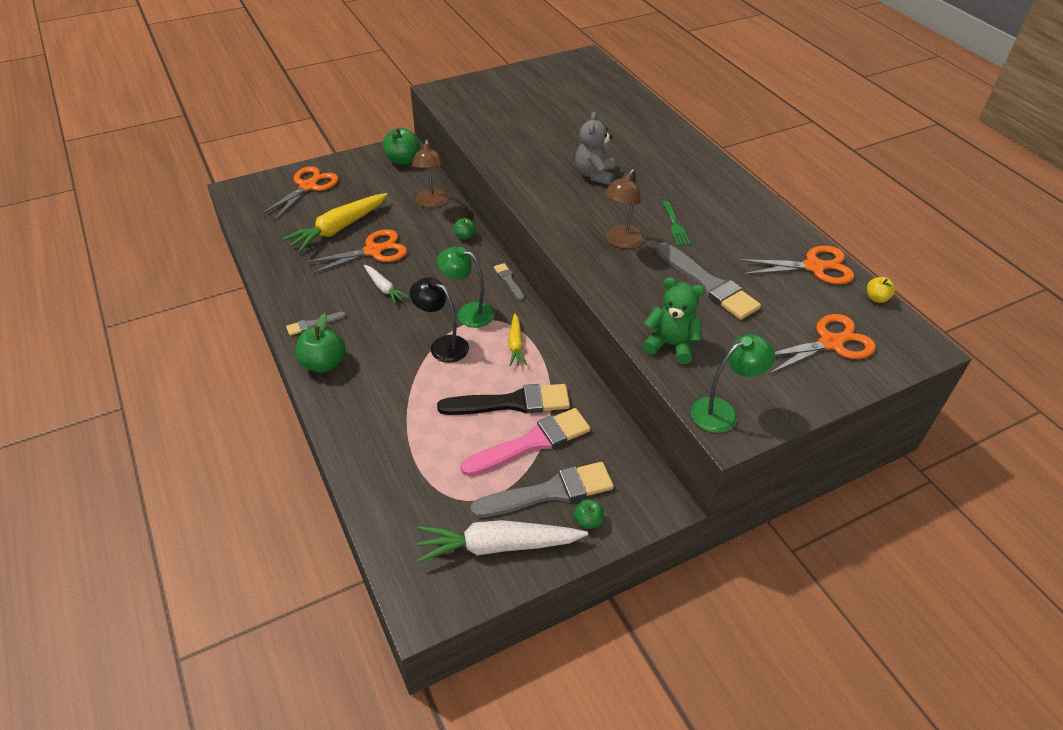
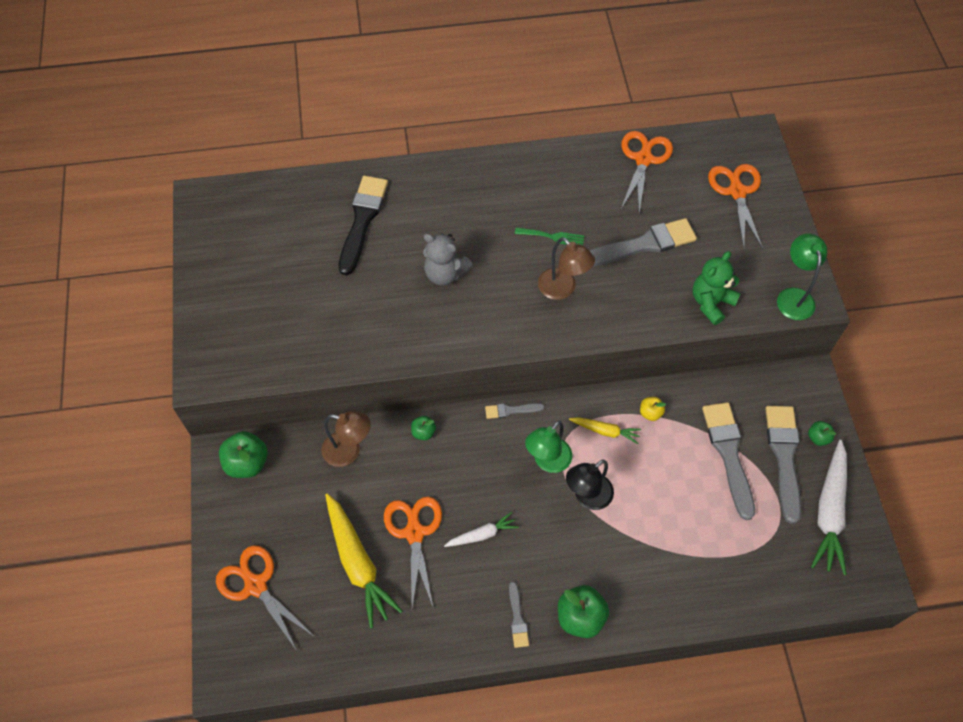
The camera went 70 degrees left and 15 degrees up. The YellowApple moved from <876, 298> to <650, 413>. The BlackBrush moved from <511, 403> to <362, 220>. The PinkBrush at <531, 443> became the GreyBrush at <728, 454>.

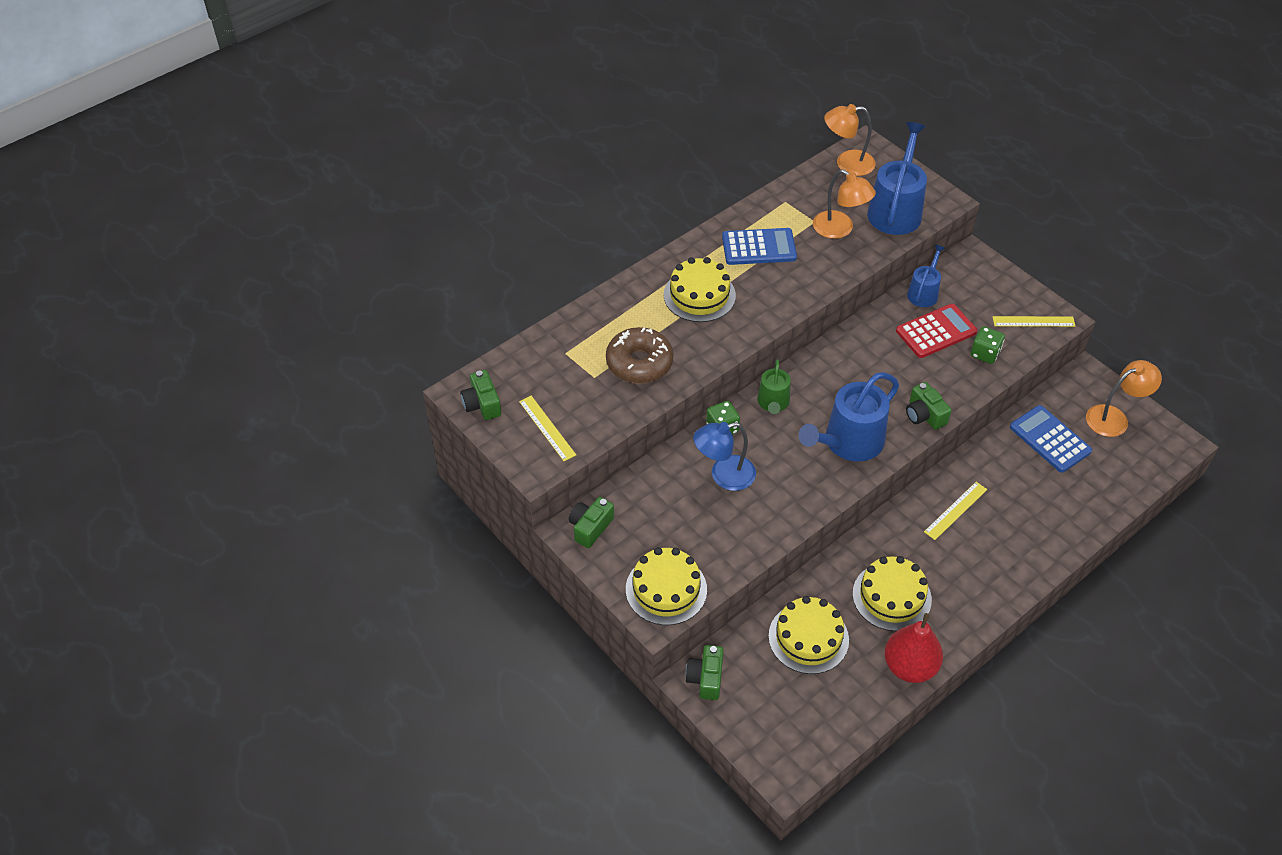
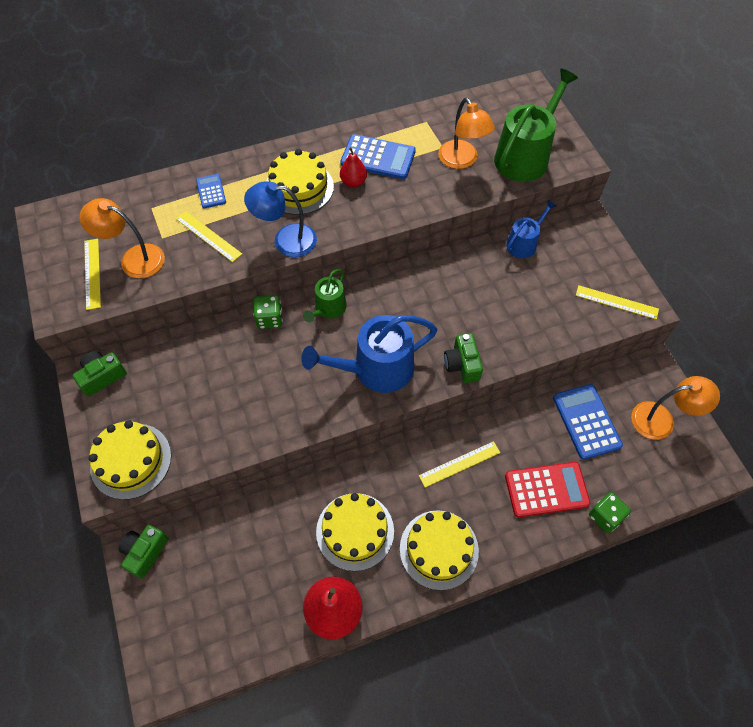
The camera went 20 degrees right and 10 degrees up. The OrangeLamp moved from <847, 163> to <134, 258>. The BlueWateringCan at <895, 210> became the GreenWateringCan at <525, 156>. The RedCalculator moved from <936, 331> to <546, 489>. The GreenDice moved from <984, 353> to <605, 516>. The BrownDonut at <639, 363> was replaced by the YellowRuler at <208, 236>. The GreenCamera at <482, 404> disappeared. The BlueLamp moved from <724, 475> to <286, 240>. The YellowCake moved from <808, 638> to <439, 549>. The RedPear at <353, 182> appeared. The BlueCalculator at <211, 191> appeared.

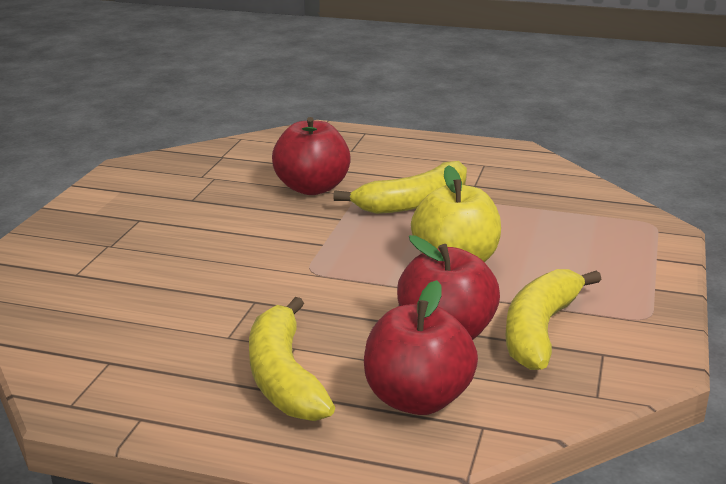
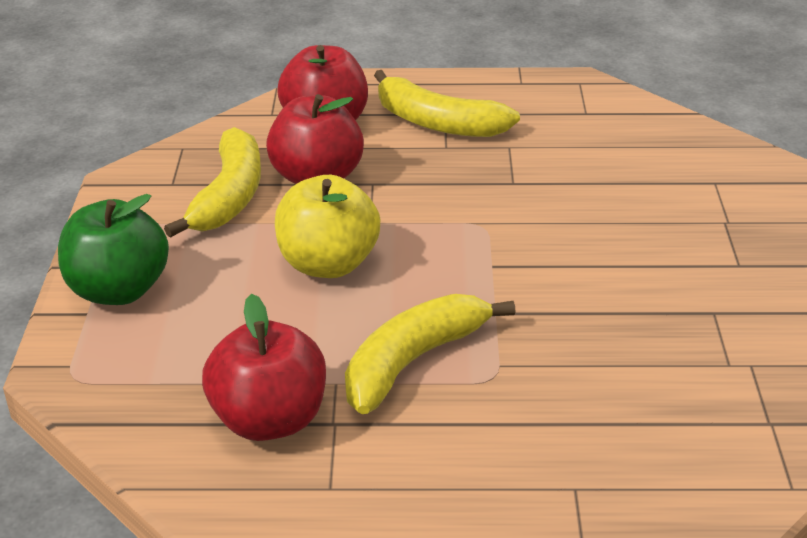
The camera went 165 degrees right and 10 degrees up. The RedApple moved from <312, 188> to <269, 420>. The YellowBanana at <284, 377> turned 150 degrees clockwise. The GreenApple at <119, 290> appeared.

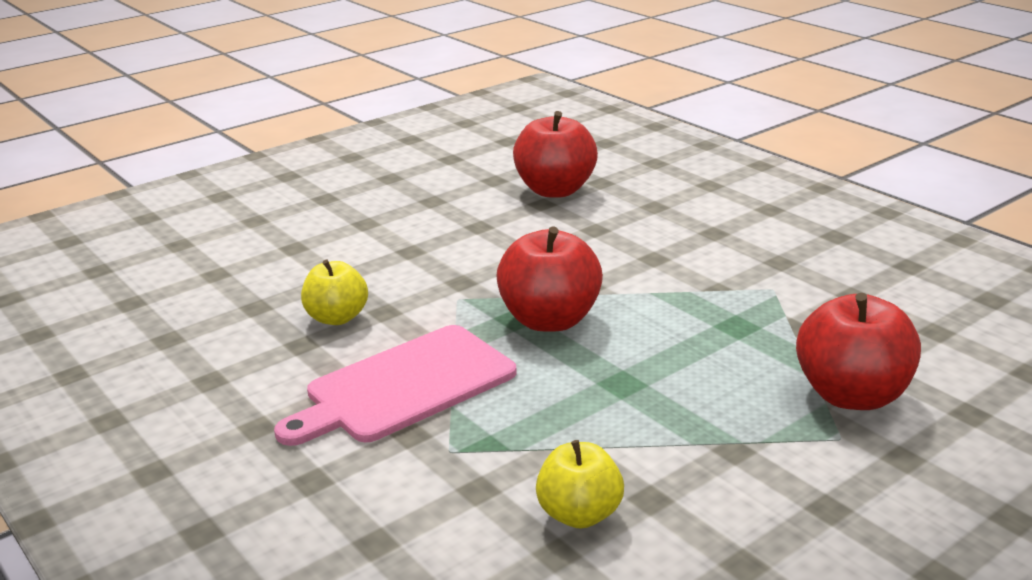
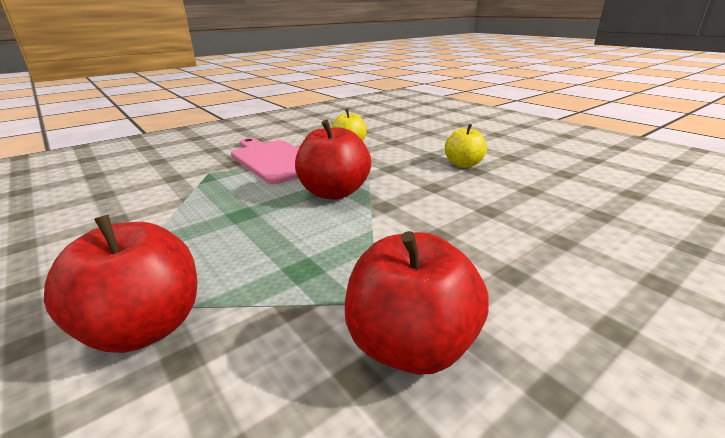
The camera went 90 degrees right and 0 degrees up. The RedApple moved from <555, 190> to <410, 345>. The YellowApple moved from <579, 514> to <463, 164>.

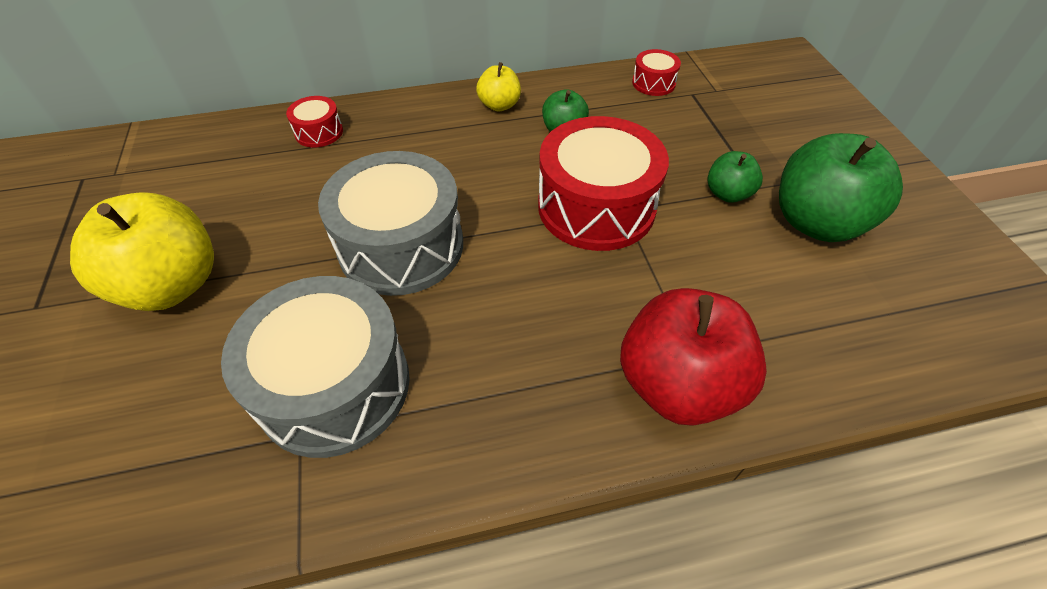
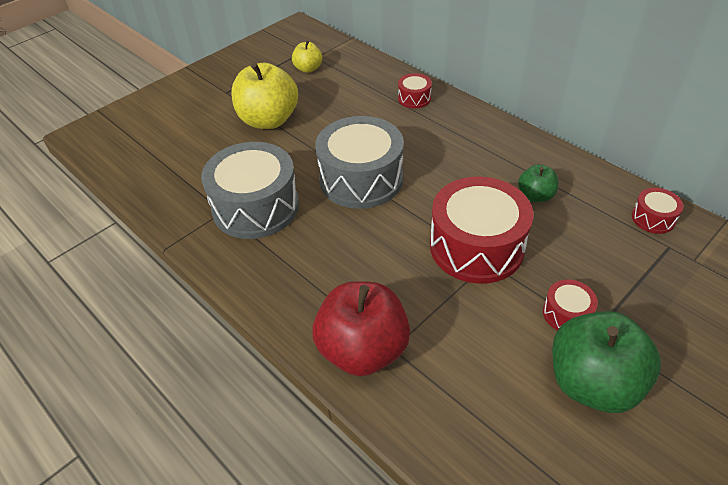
The camera went 60 degrees right and 5 degrees down. The YellowApple moved from <499, 105> to <308, 69>. The GreenApple at <727, 194> was replaced by the RedDrum at <566, 314>.

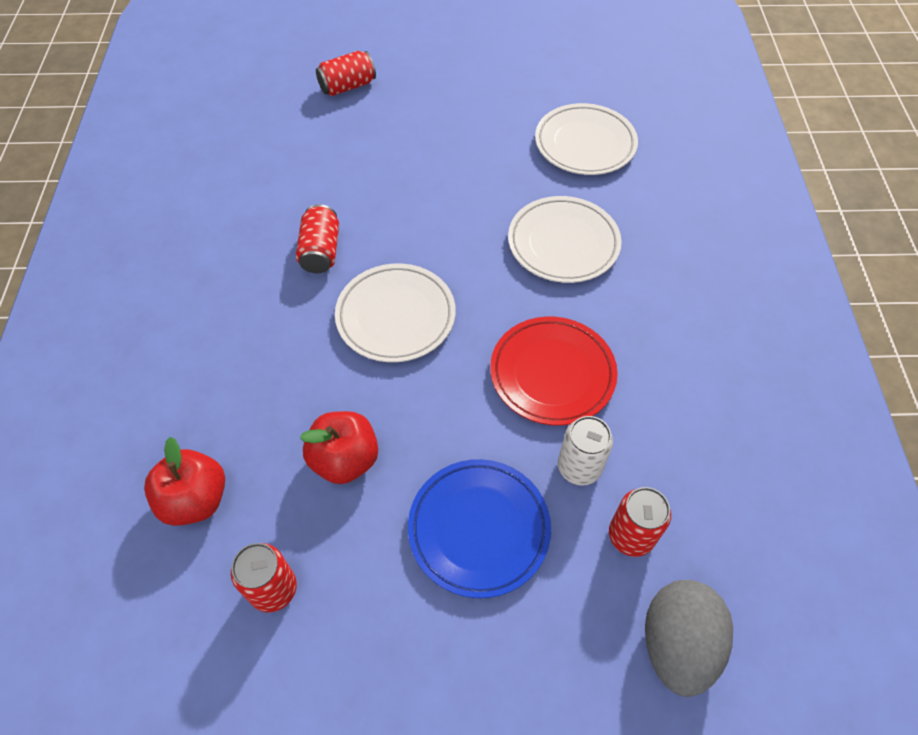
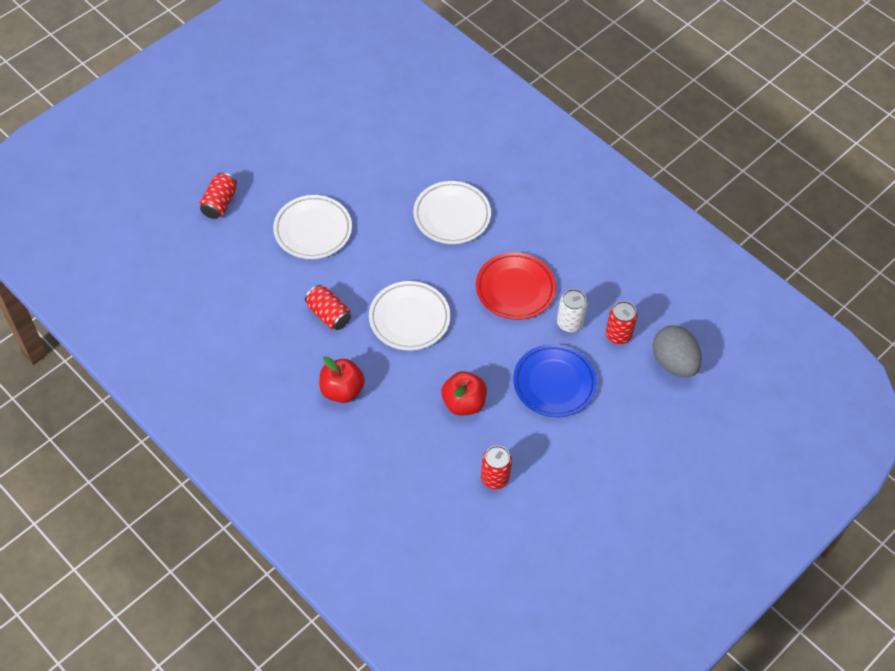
The camera went 45 degrees left and 0 degrees up. The WhitePlate moved from <585, 144> to <313, 230>. The RedApple moved from <195, 500> to <342, 390>.

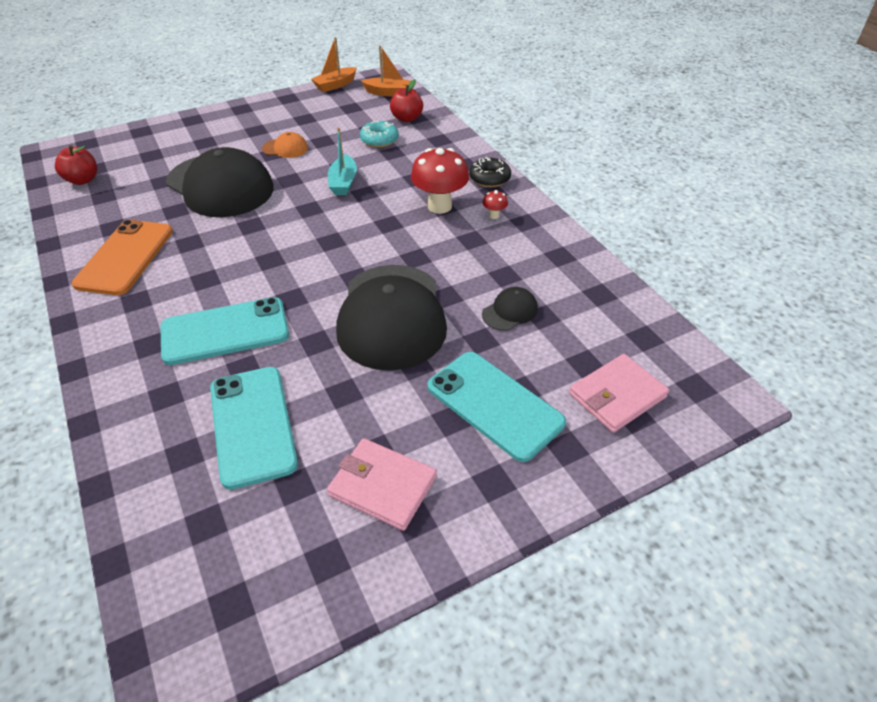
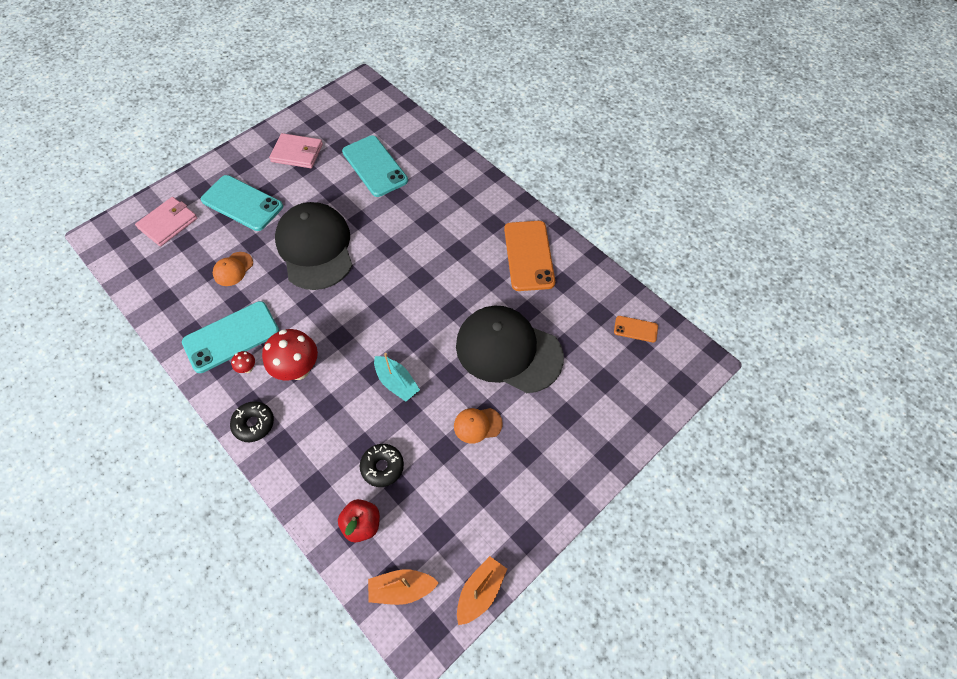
The camera went 165 degrees right and 15 degrees up. The TurquoiseDonut at <379, 140> became the BlackDonut at <382, 467>. The TurquoiseBoat at <343, 183> turned 150 degrees clockwise. The RedApple at <83, 180> was replaced by the OrangePhone at <635, 329>. The BlackCap at <510, 311> became the OrangeCap at <233, 269>. The TurquoisePhone moved from <225, 331> to <231, 337>.

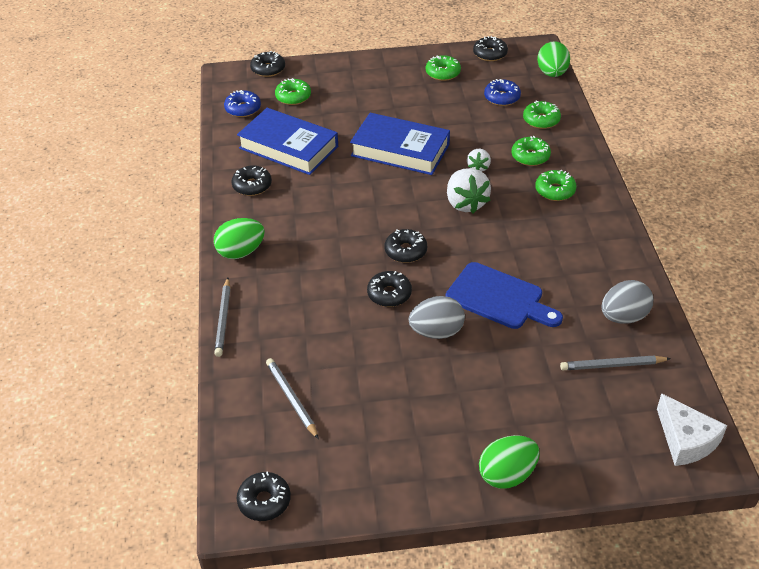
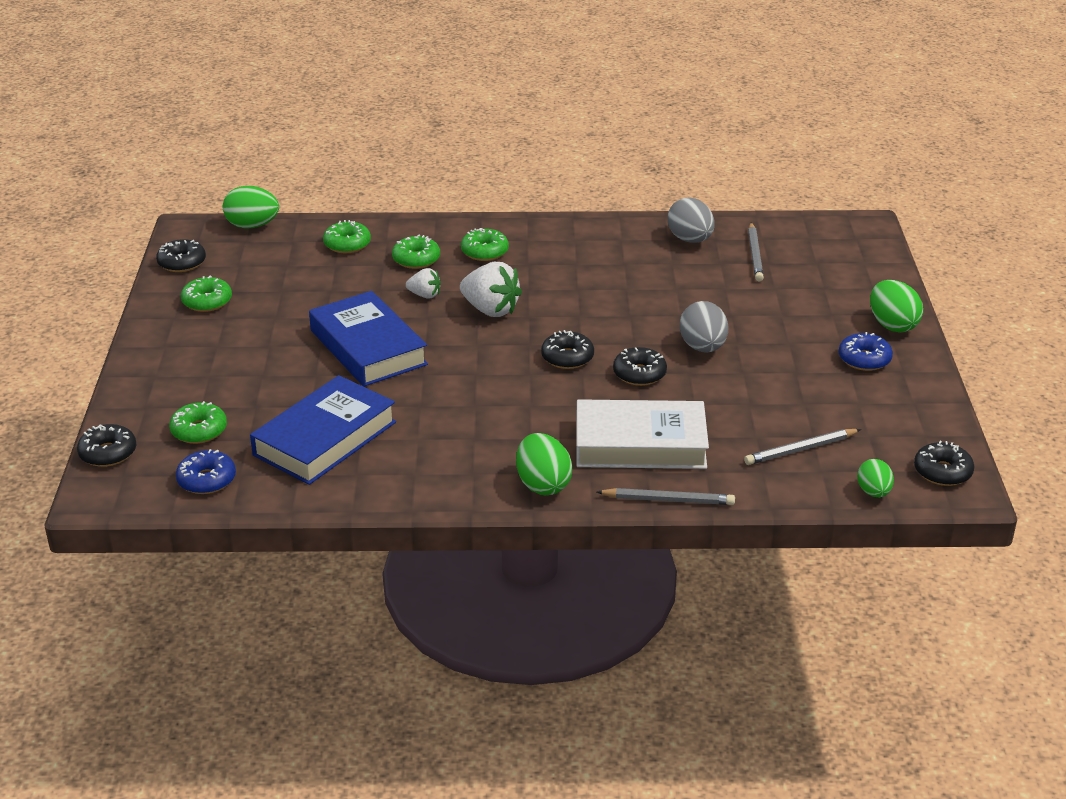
The camera went 85 degrees left and 10 degrees down. The BlueDonut moved from <502, 98> to <864, 359>. The BlueBook at <400, 150> turned 60 degrees counterclockwise. The BlackDonut at <252, 186> disappeared. The WhiteStrawberry at <465, 203> turned 45 degrees clockwise. The BlueCuttingBoard at <499, 298> disappeared. The WhiteCheese at <686, 440> disappeared. The WhiteBook at <640, 444> appeared. The GreenEgg at <873, 492> appeared.

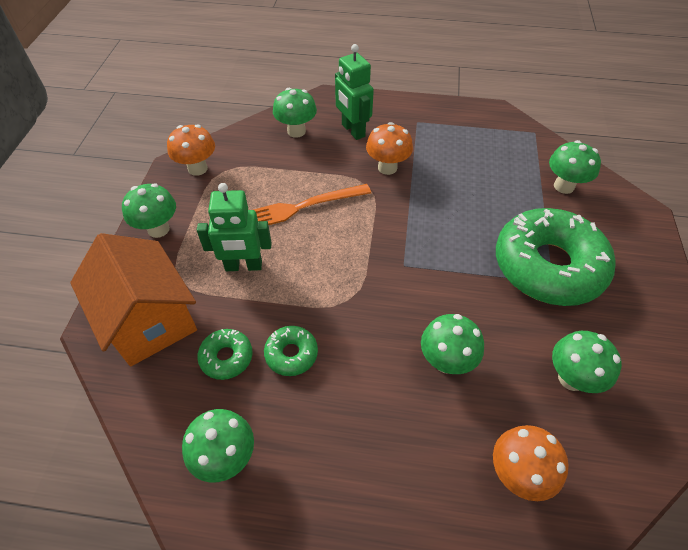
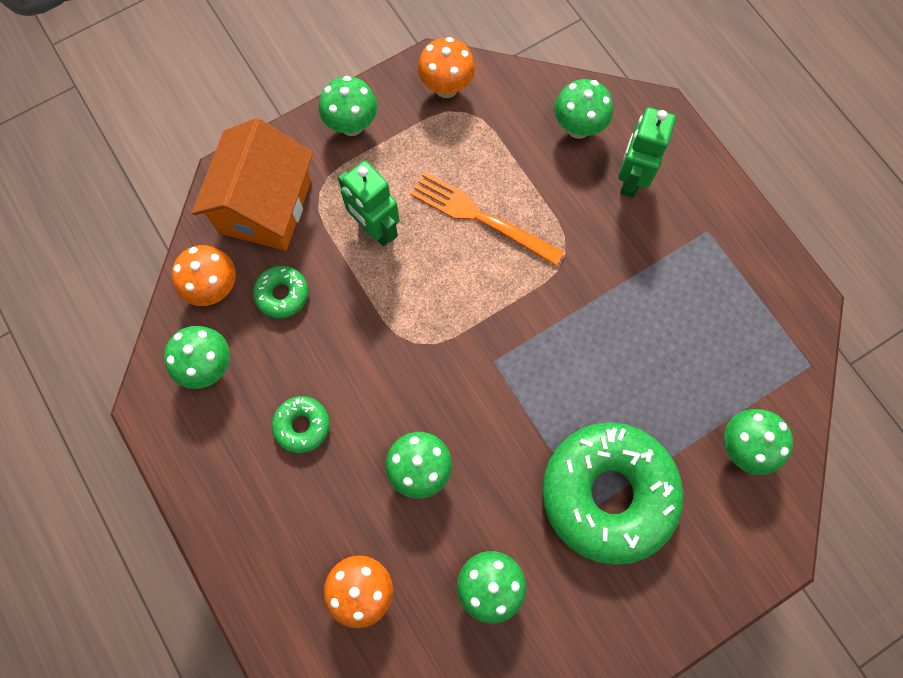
The camera went 50 degrees right and 20 degrees up. The OrangeMushroom moved from <387, 167> to <214, 288>. The GreenDonut moved from <291, 354> to <302, 426>.

